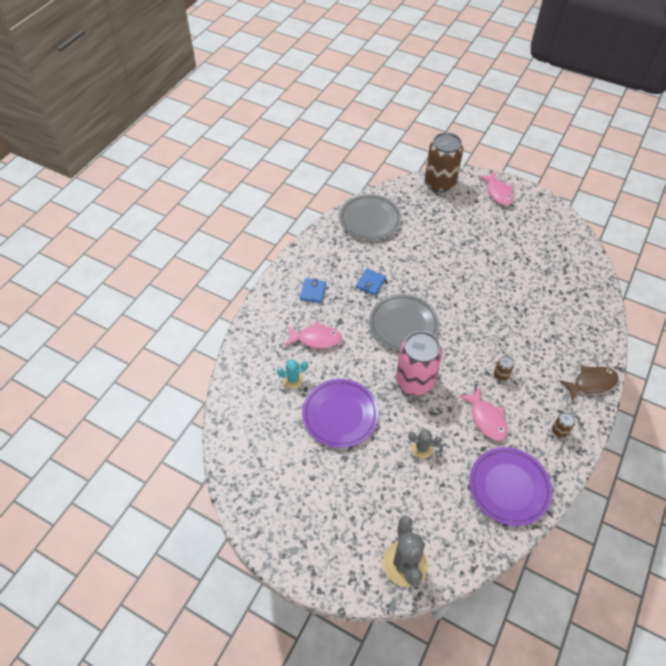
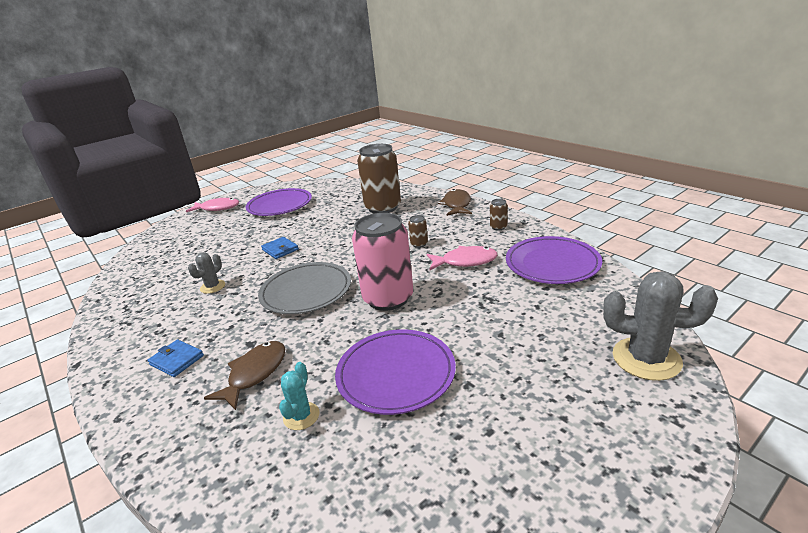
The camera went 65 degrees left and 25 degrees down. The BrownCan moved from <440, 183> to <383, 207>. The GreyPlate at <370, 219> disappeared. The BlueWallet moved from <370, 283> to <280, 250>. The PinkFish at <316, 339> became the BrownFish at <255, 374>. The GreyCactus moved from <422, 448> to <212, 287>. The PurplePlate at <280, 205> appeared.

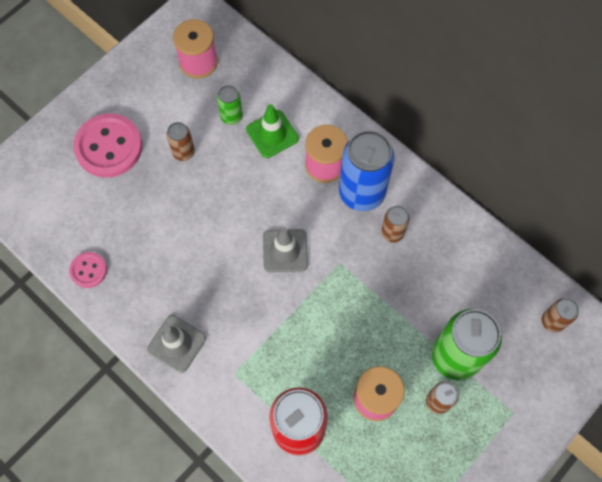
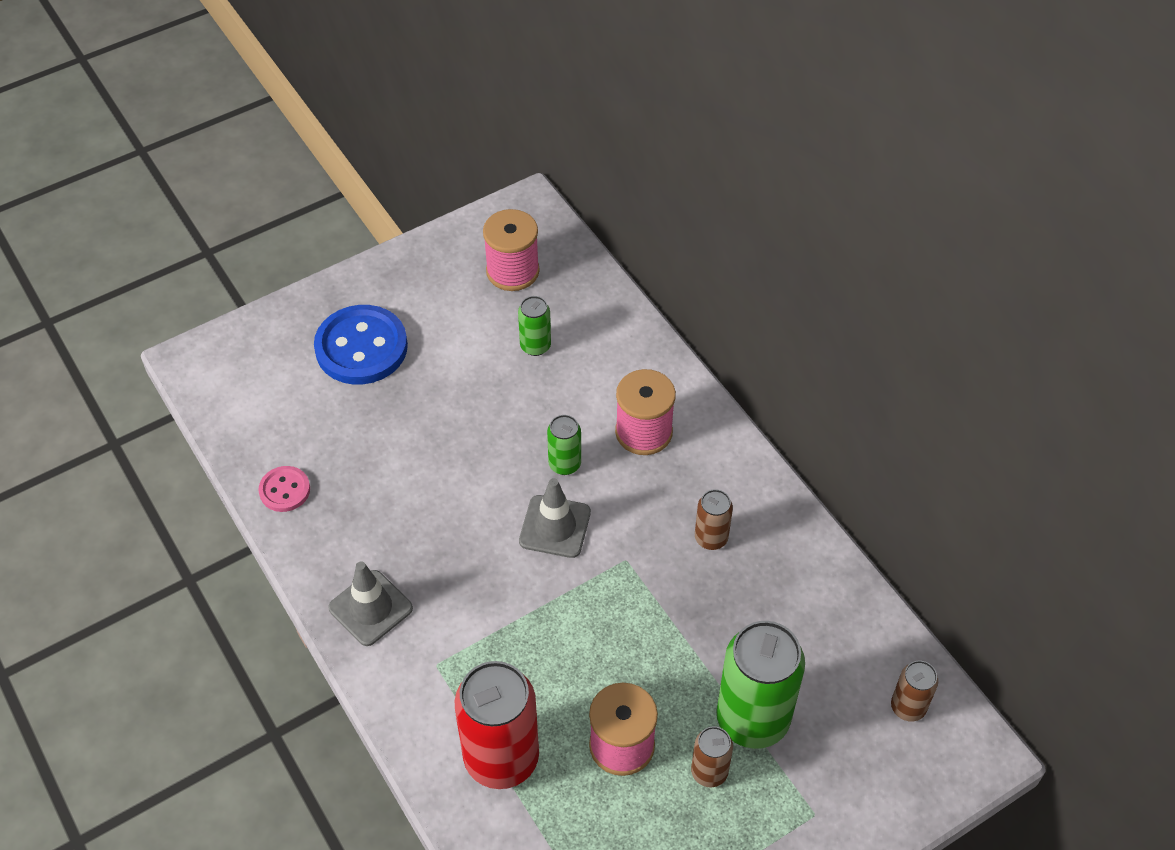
The camera went 15 degrees right and 15 degrees down. The GreenTrafficCone at <272, 134> disappeared. The PinkButton at <109, 147> became the BlueButton at <361, 347>. The BrownCan at <183, 152> disappeared. The BlueCan at <362, 192> disappeared. The GreenCan at <564, 464> appeared.

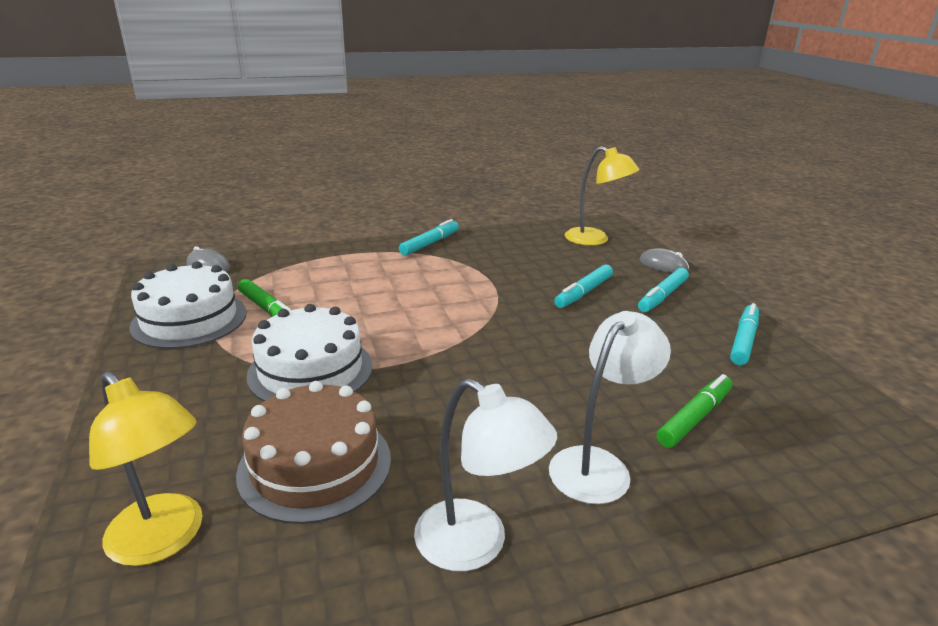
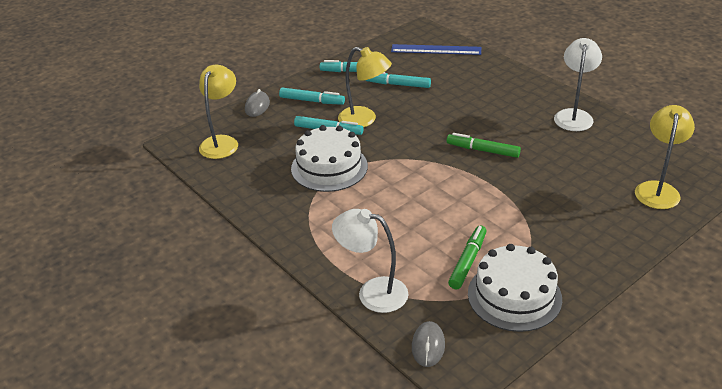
The camera went 110 degrees left and 10 degrees up. The TurquoiseMarker moved from <430, 243> to <398, 85>. The WhiteCake moved from <310, 370> to <329, 167>. The WhiteLamp moved from <598, 465> to <372, 292>. The GreenMarker moved from <694, 417> to <482, 150>. The BrownCake at <315, 465> disappeared. The BlueRuler at <436, 50> appeared. The YellowLamp at <364, 120> appeared.

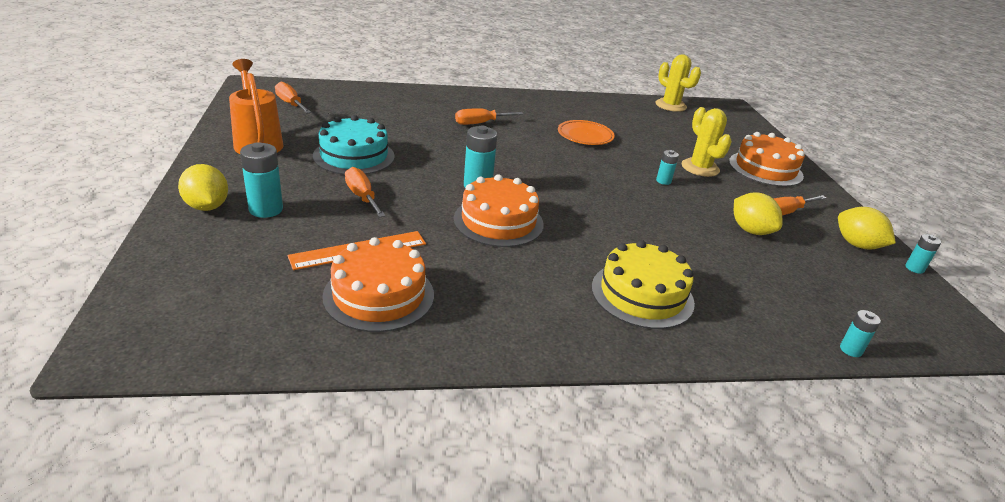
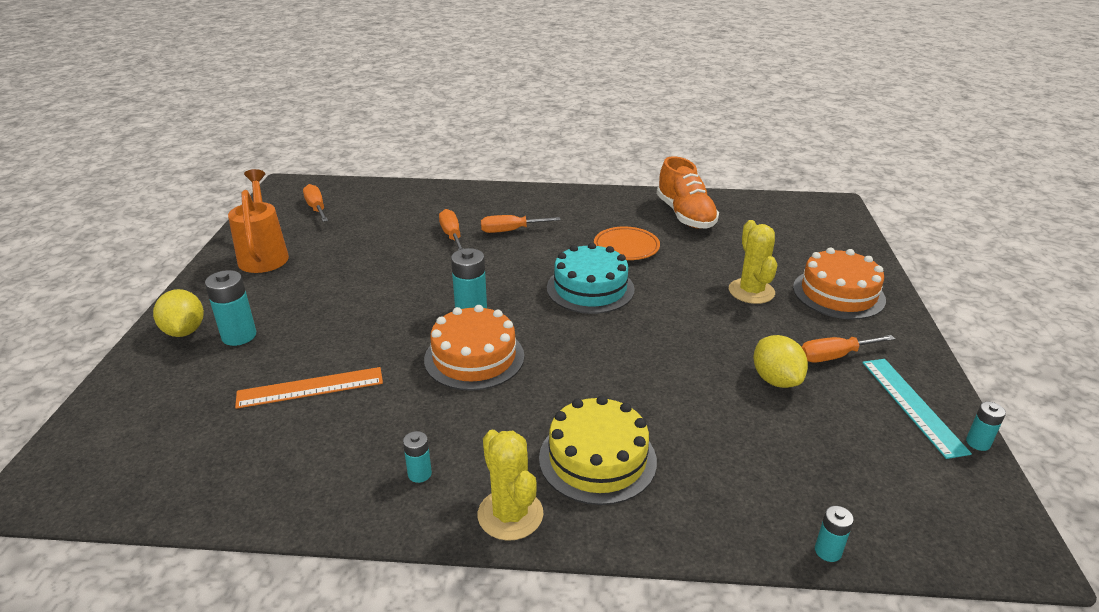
The camera went 15 degrees right and 0 degrees up. The YellowCactus moved from <670, 105> to <510, 514>. The TurquoiseCake moved from <354, 156> to <590, 288>. The TurquoiseBattery moved from <663, 181> to <419, 474>. The OrangeScrewdriver moved from <362, 196> to <452, 235>. The YellowLemon at <857, 245> was replaced by the TurquoiseRuler at <912, 405>. The OrangeCake at <379, 295> disappeared. The OrangeShoe at <685, 215> appeared.

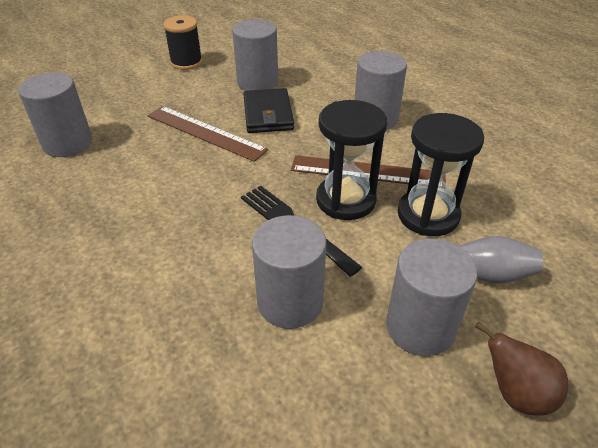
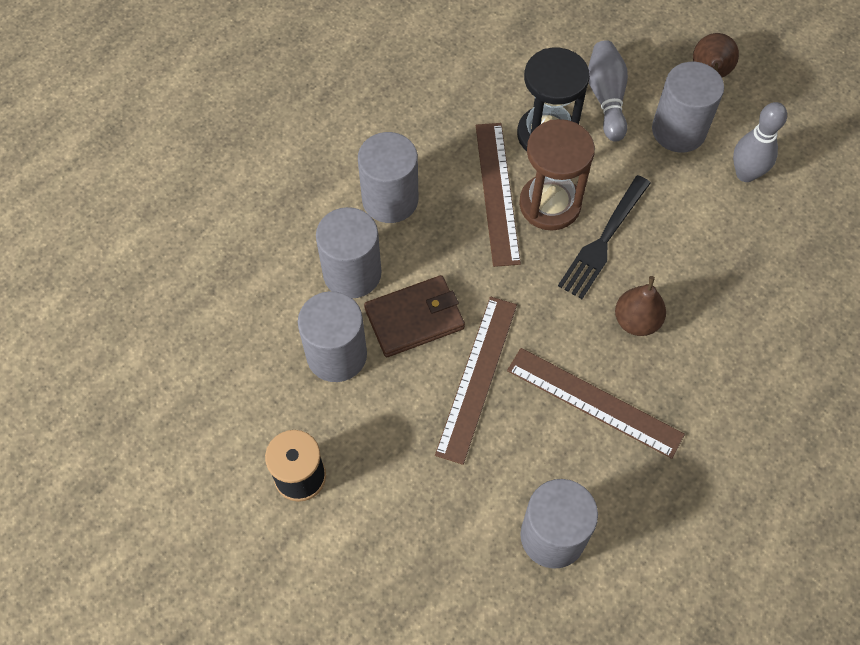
The camera went 105 degrees left and 20 degrees up. The BlackWallet at <268, 114> became the BrownWallet at <414, 318>. The BlackHourglass at <345, 200> became the BrownHourglass at <550, 204>. The GreyCylinder moved from <290, 302> to <352, 273>. The GreyBowlingPin at <745, 174> appeared. The BrownPear at <636, 321> appeared. The BrownRuler at <594, 402> appeared.

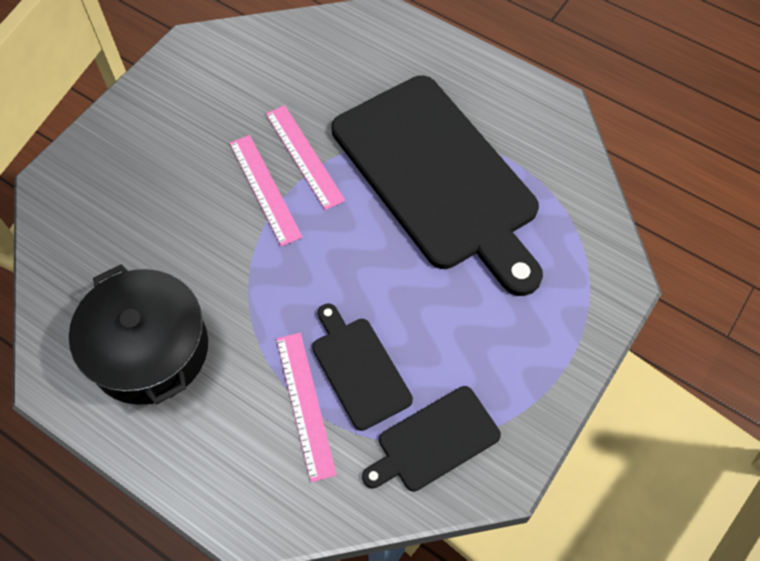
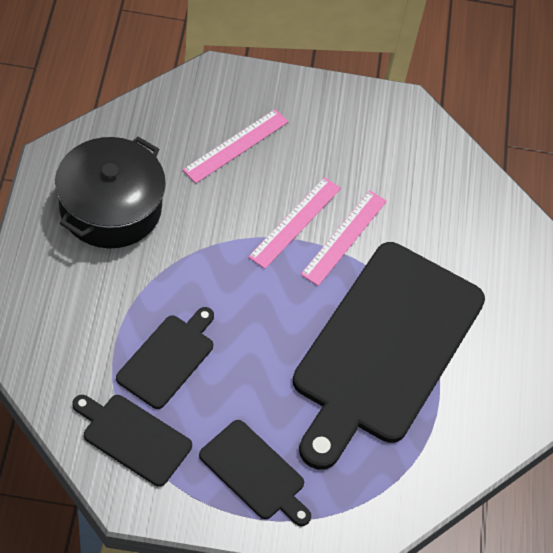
The camera went 55 degrees right and 5 degrees down. The PinkRuler moved from <305, 404> to <236, 146>. The BlackCuttingBoard at <255, 473> appeared.

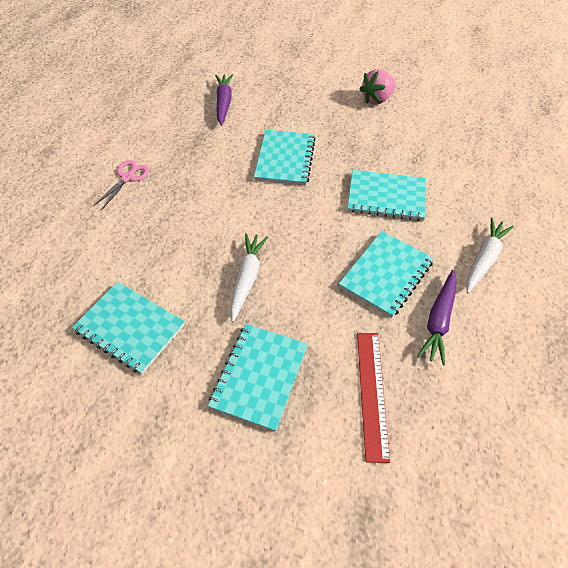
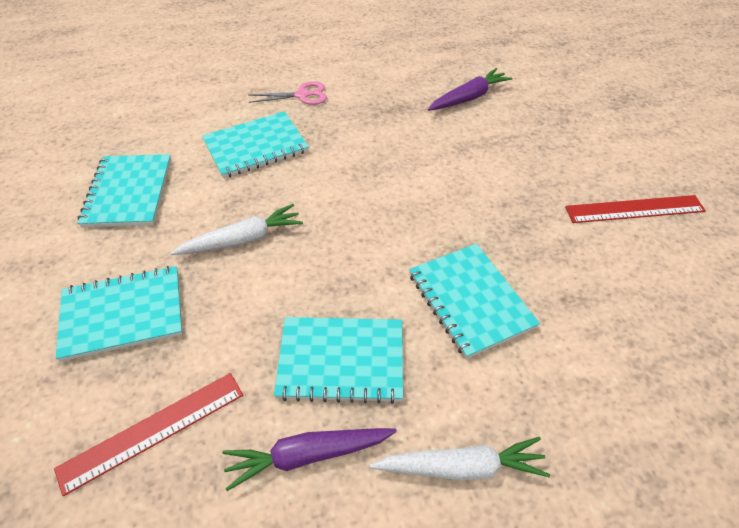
The camera went 55 degrees right and 5 degrees down. The PinkStrawberry at <377, 99> was replaced by the RedRuler at <634, 209>. The TurquoiseNotebook moved from <285, 159> to <256, 146>.

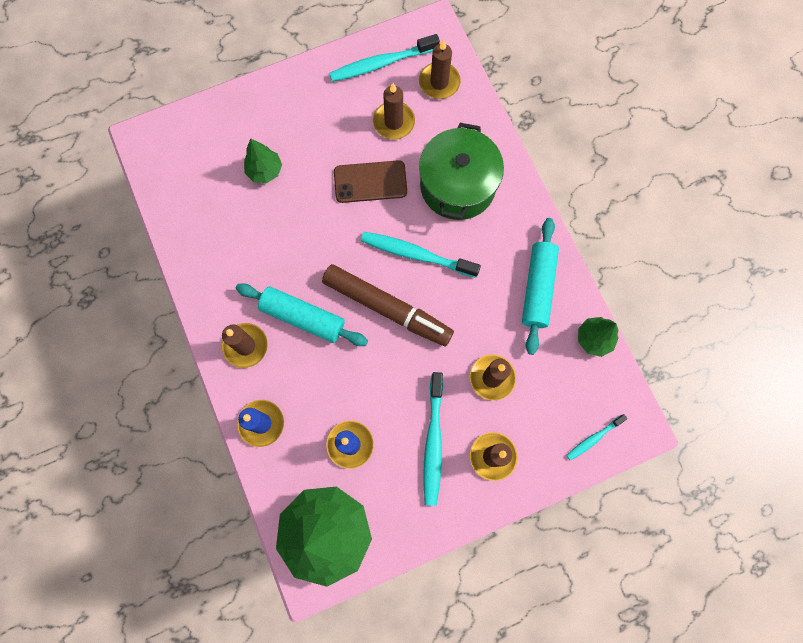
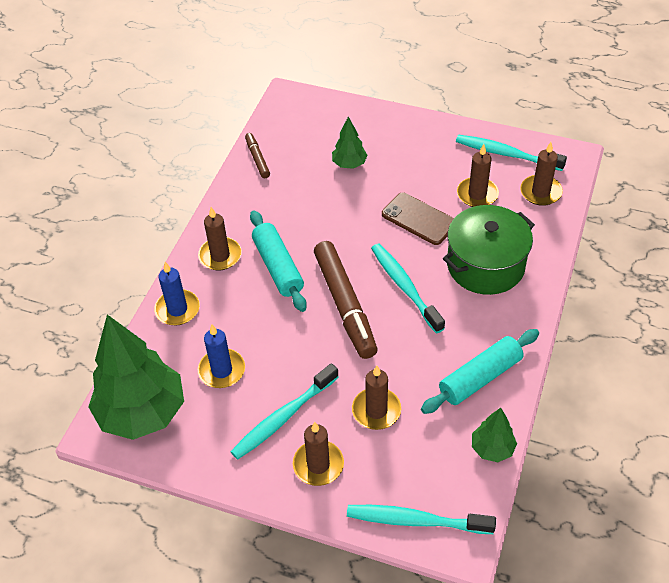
The camera went 45 degrees right and 25 degrees down. The TurquoiseToothbrush at <593, 438> changed to 1.82 times the size. The BrownMarker at <257, 159> appeared.

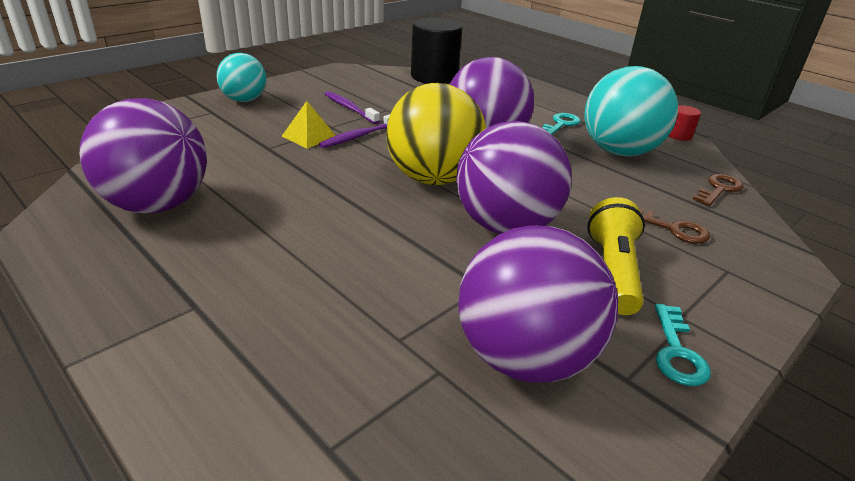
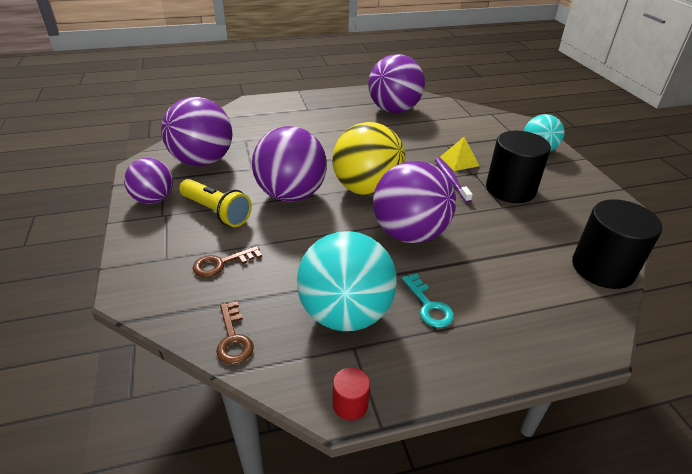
The camera went 120 degrees right and 5 degrees up. The PurpleToothbrush at <349, 108> was replaced by the BlackCylinder at <510, 189>. The TurquoiseKey at <677, 352> was replaced by the PurpleBall at <154, 199>.

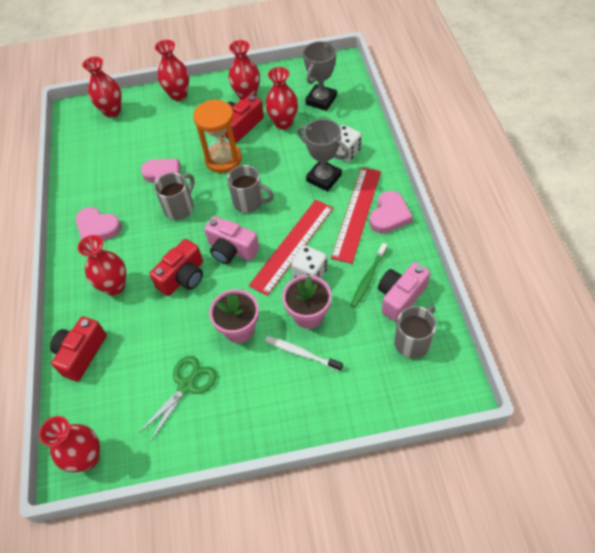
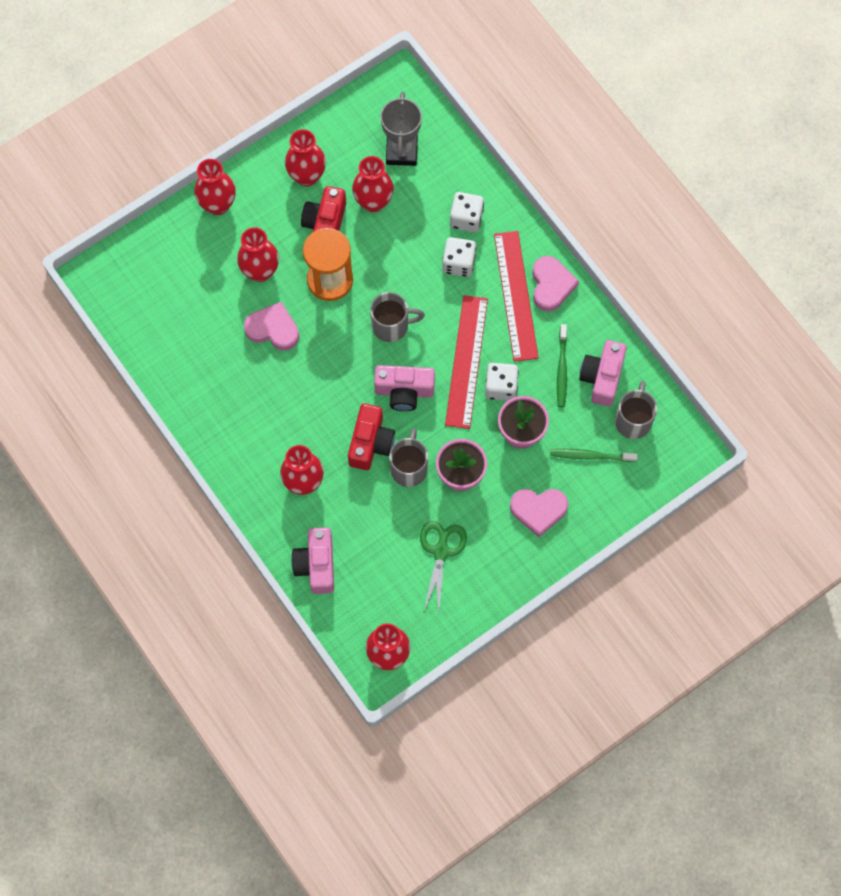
The camera went 30 degrees left and 15 degrees up. The RedVase moved from <112, 111> to <260, 271>. The GreyTrophy at <324, 178> was replaced by the WhiteDice at <458, 263>. The GreyMug moved from <180, 208> to <409, 467>. The PinkHeart moved from <97, 228> to <538, 510>. The RedCamera at <81, 354> became the PinkCamera at <316, 565>. The WhiteToothbrush at <301, 353> disappeared. The GreenToothbrush at <590, 456> appeared.

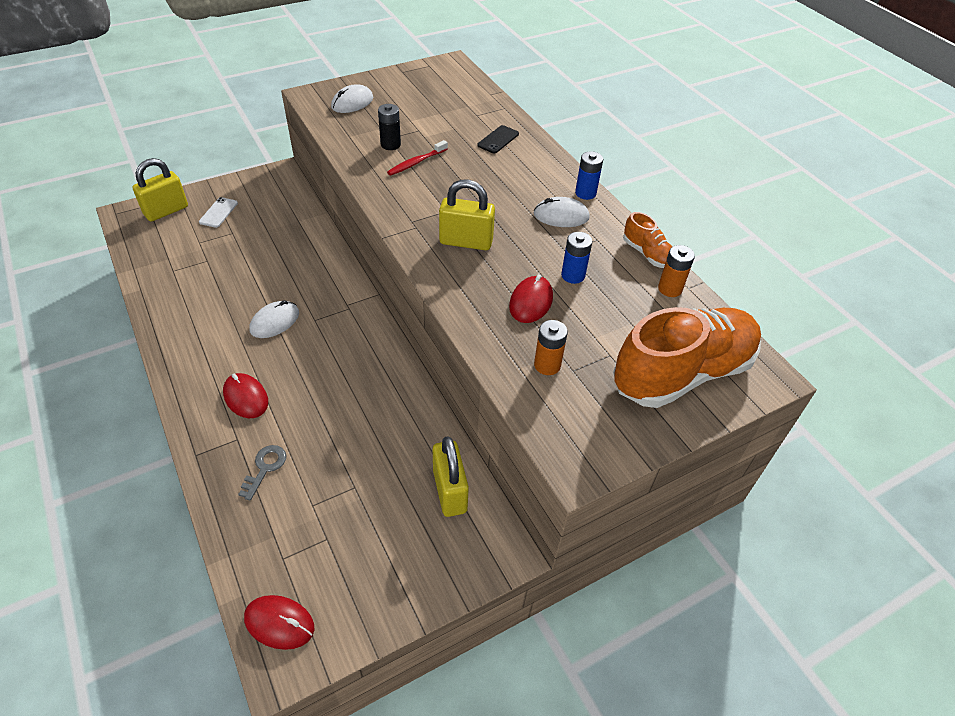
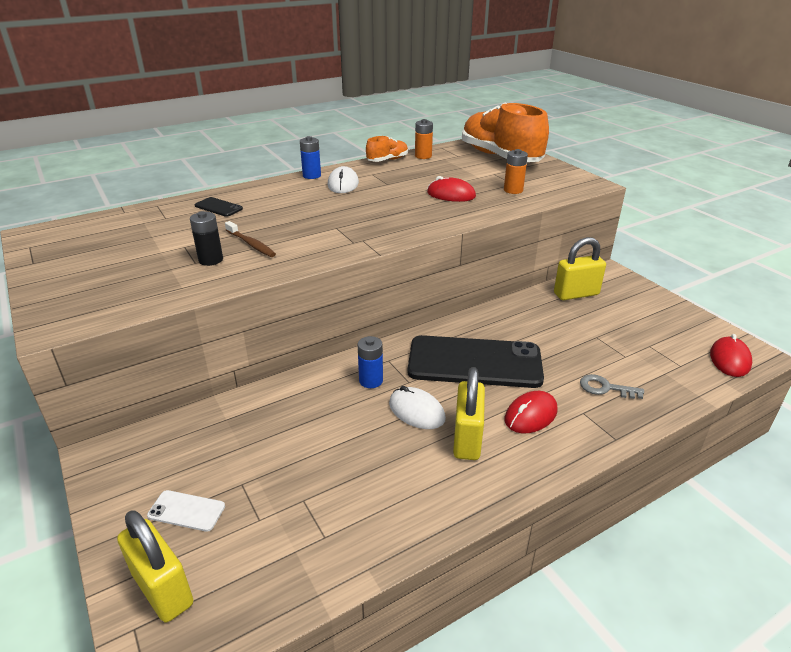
The camera went 90 degrees left and 15 degrees down. The WhiteMouse at <352, 102> disappeared. The RedToothbrush at <416, 162> became the BrownToothbrush at <251, 244>. The YellowPadlock moved from <466, 242> to <467, 439>. The BlueBattery moved from <573, 275> to <371, 381>. The BlackPhone at <474, 362> appeared.

